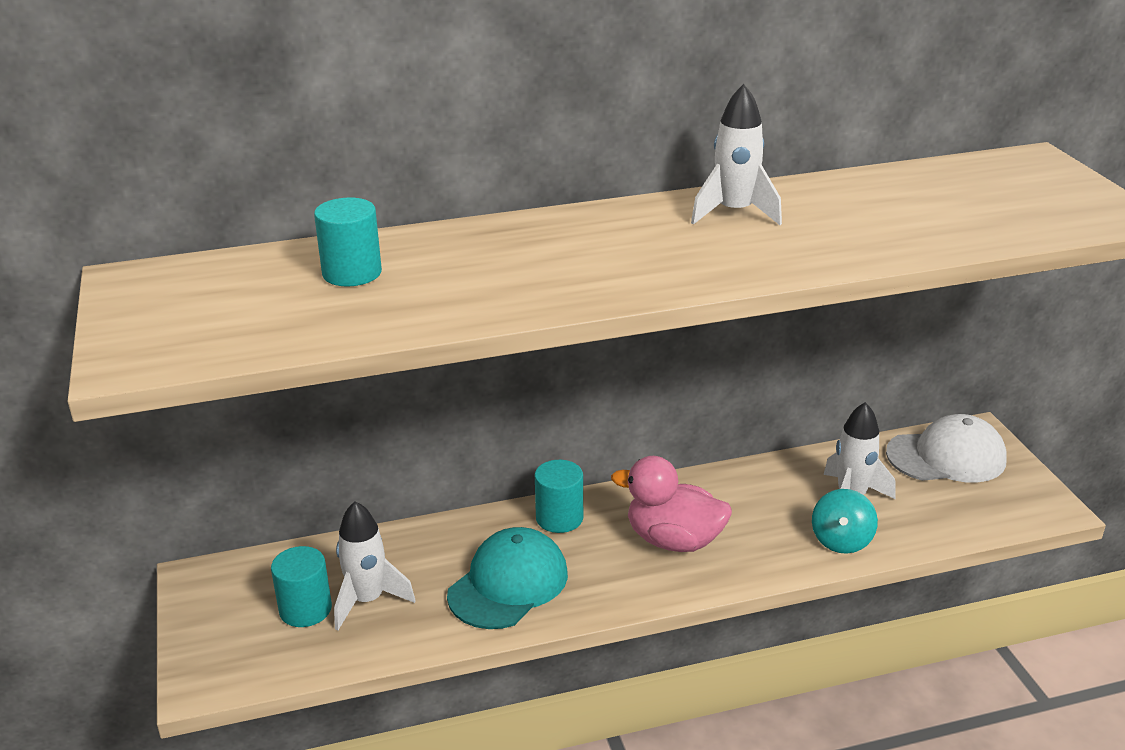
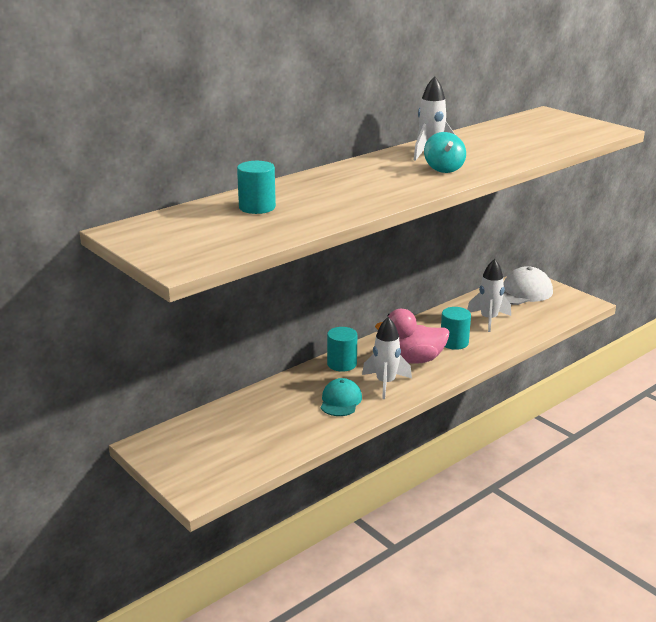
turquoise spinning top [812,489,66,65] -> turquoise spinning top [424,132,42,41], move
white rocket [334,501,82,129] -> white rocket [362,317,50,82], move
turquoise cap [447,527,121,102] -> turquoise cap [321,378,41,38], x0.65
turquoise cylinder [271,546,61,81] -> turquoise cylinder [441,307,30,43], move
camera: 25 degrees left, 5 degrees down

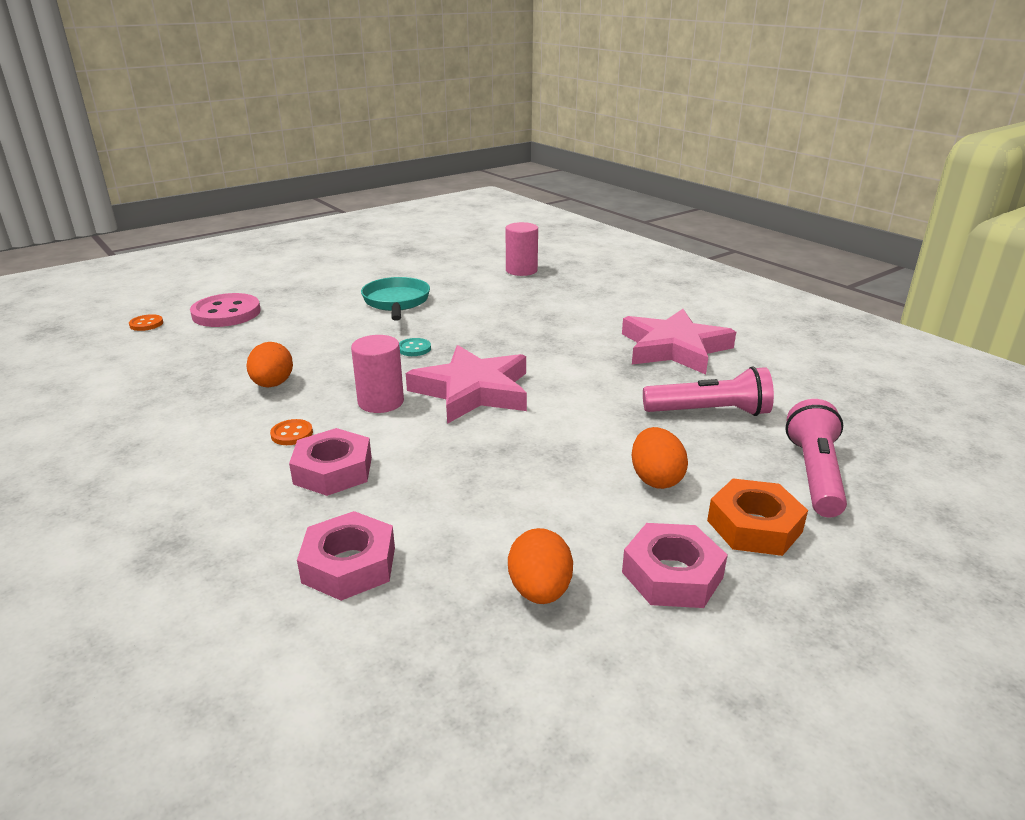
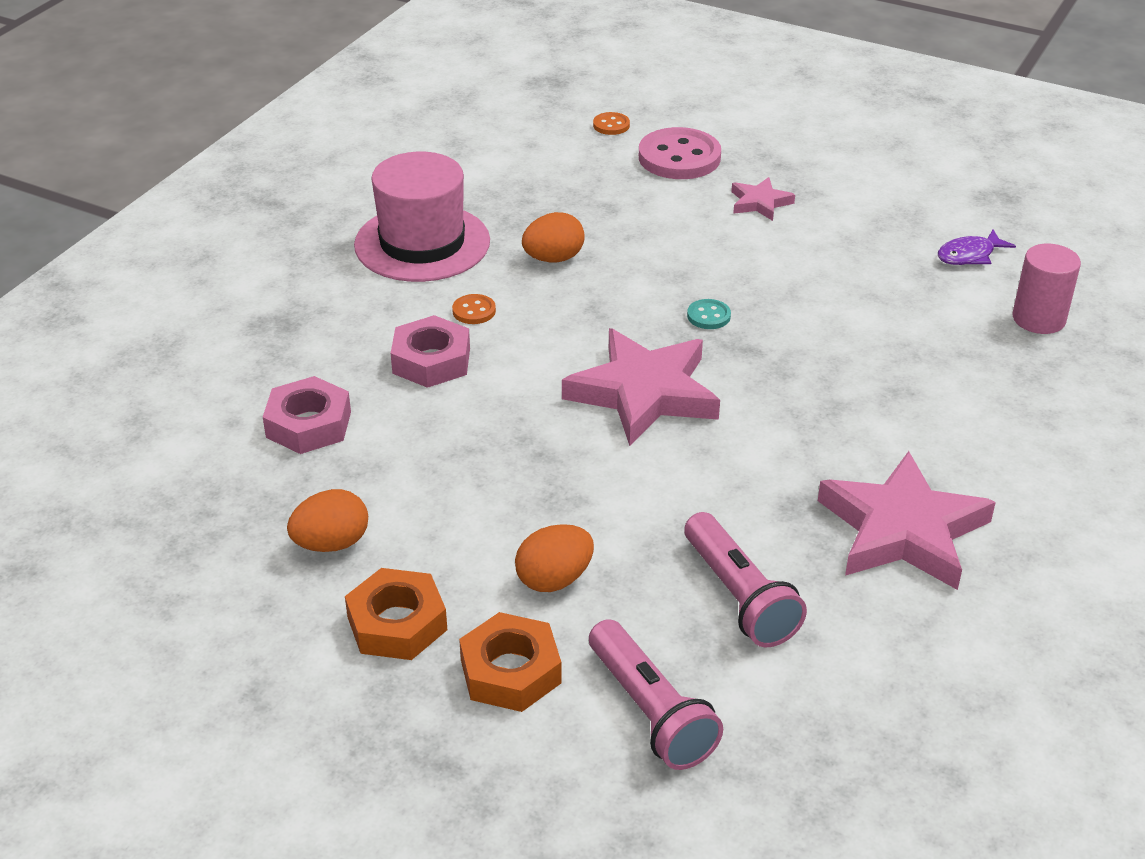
turquoise pan [361,277,69,44] -> none
pink cylinder [351,335,53,78] -> none
pink flashlight [785,399,62,118] -> pink flashlight [589,619,134,151], 75 degrees clockwise
pink nut [622,523,106,85] -> orange nut [345,568,102,92]
none -> pink hat [354,152,136,130]
none -> pink star [731,177,64,44]
none -> purple fish [938,230,78,35]
camera: 65 degrees right, 10 degrees up

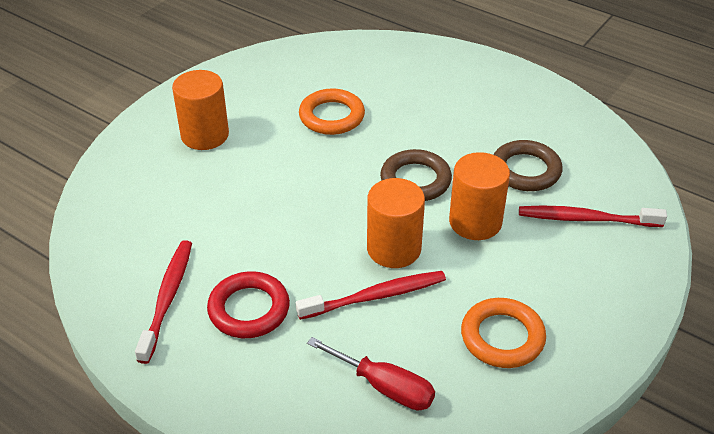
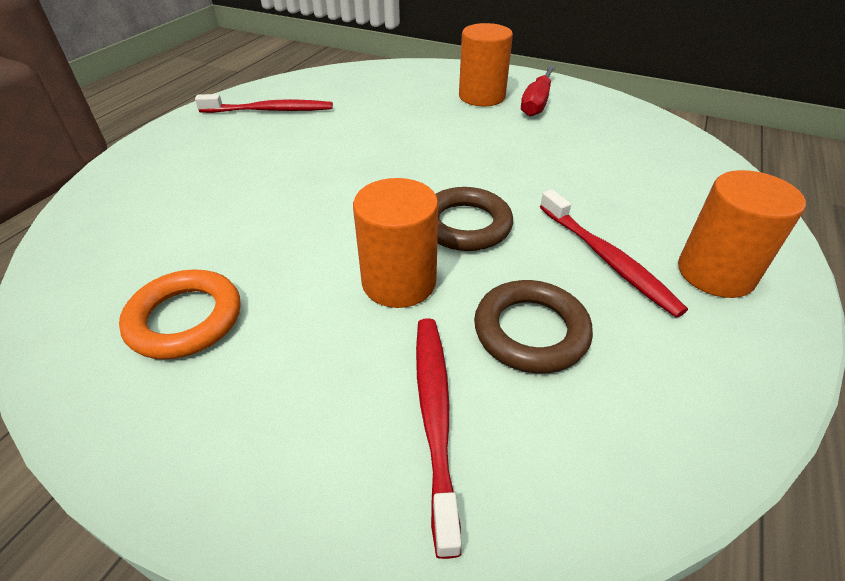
orange ring [299,88,66,47] -> none
orange cylinder [367,178,58,90] -> orange cylinder [678,170,128,128], move
red ring [207,271,83,67] -> none
red toothbrush [296,271,150,49] -> red toothbrush [540,189,148,128], move
red screwdriver [307,337,128,73] -> red screwdriver [521,65,35,51], move
camera: 80 degrees right, 0 degrees up

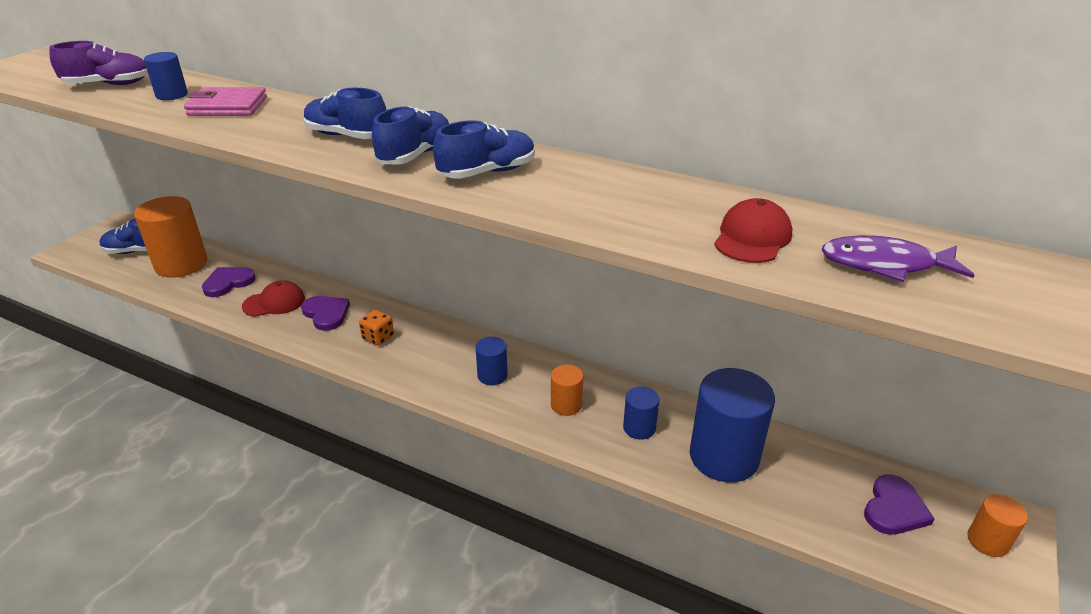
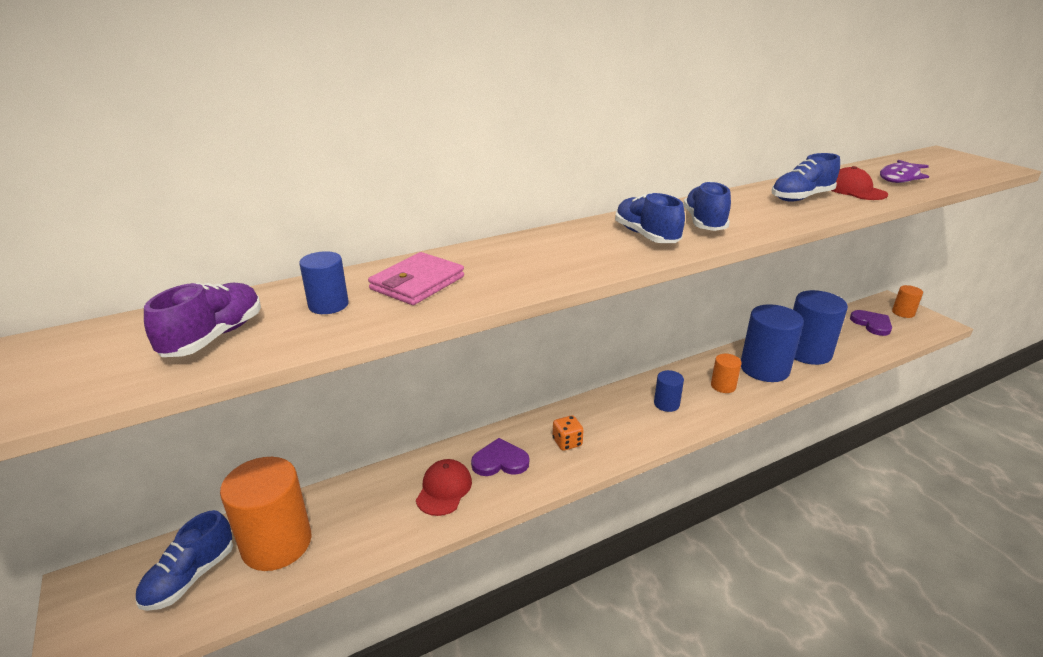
blue shoe [304,88,82,51] -> blue shoe [772,153,68,49], move
purple heart [202,267,54,30] -> none
blue cylinder [623,386,37,54] -> blue cylinder [741,304,63,78], x2.02
camera: 55 degrees left, 5 degrees down

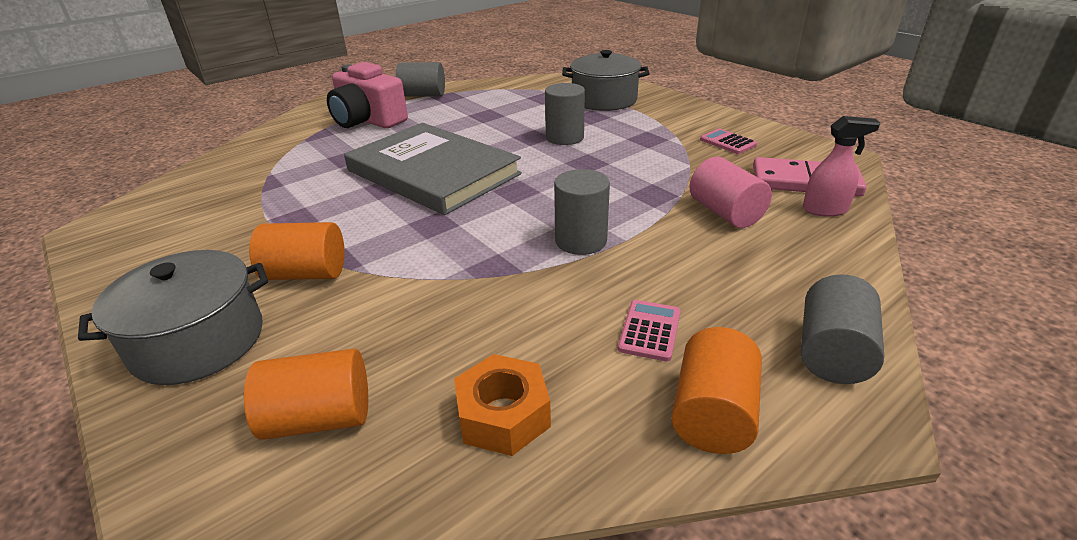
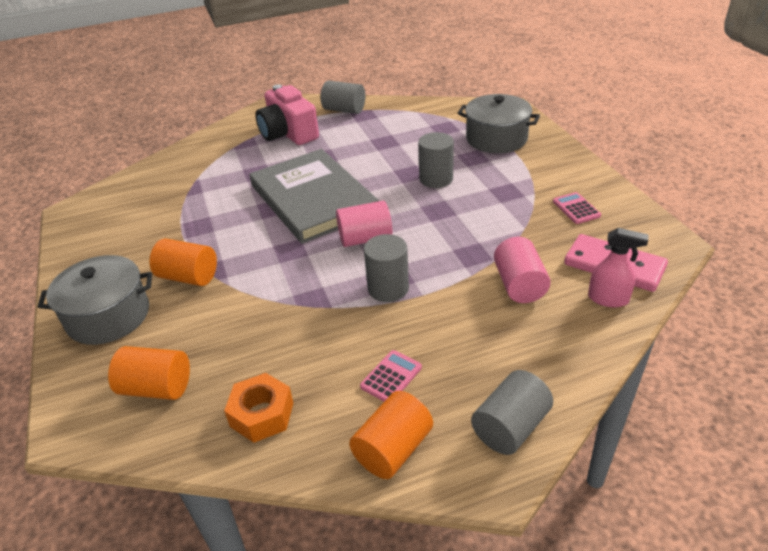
none -> pink cylinder [336,201,57,46]
camera: 20 degrees right, 5 degrees up

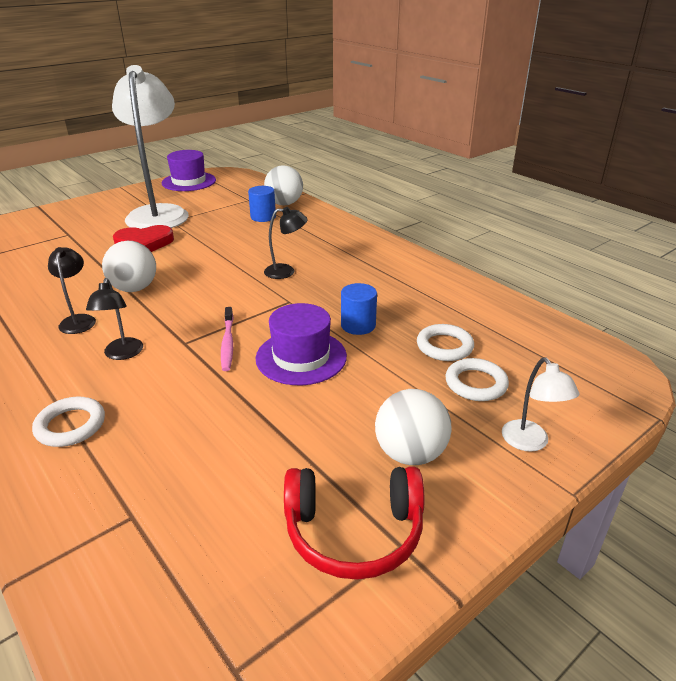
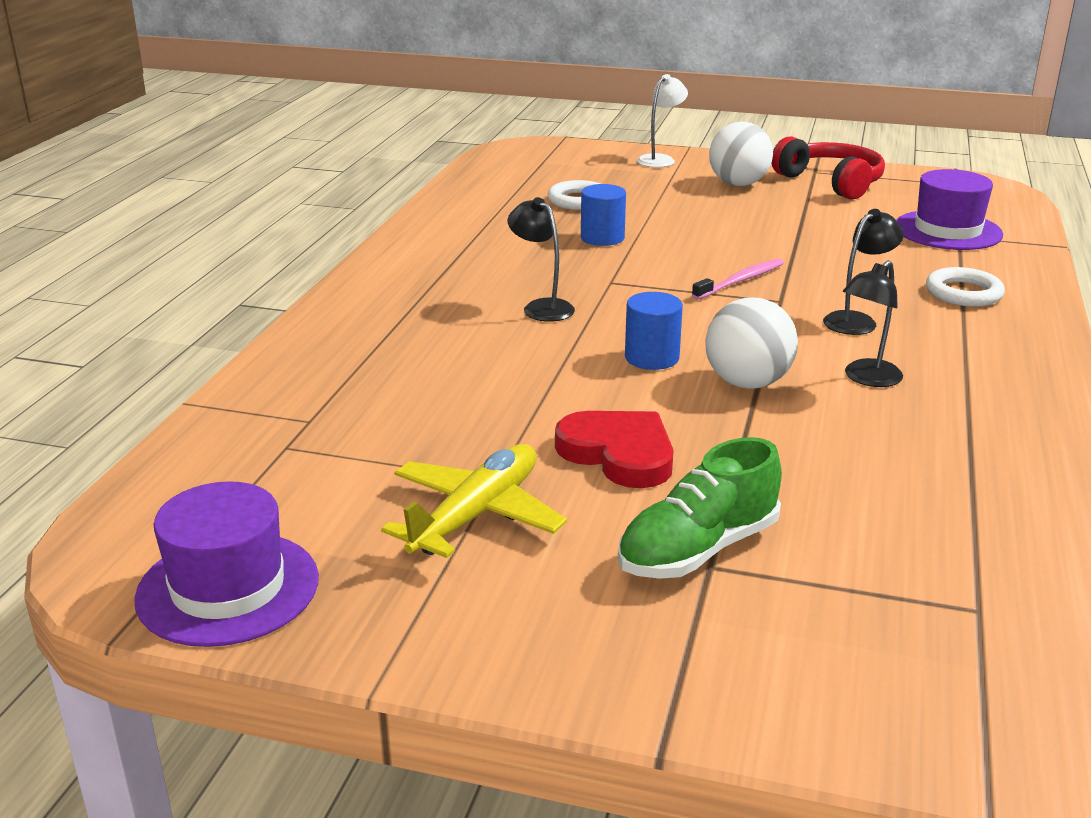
white lamp [112,65,77,164] -> yellow plane [381,444,186,114]
white ball [264,165,39,41] -> none
blue cylinder [248,186,28,36] -> blue cylinder [625,292,58,78], move
purple hat [256,303,91,82] -> purple hat [896,169,107,81], move
white ring [446,358,63,43] -> none
none -> green shoe [618,437,164,142]
camera: 125 degrees left, 5 degrees down

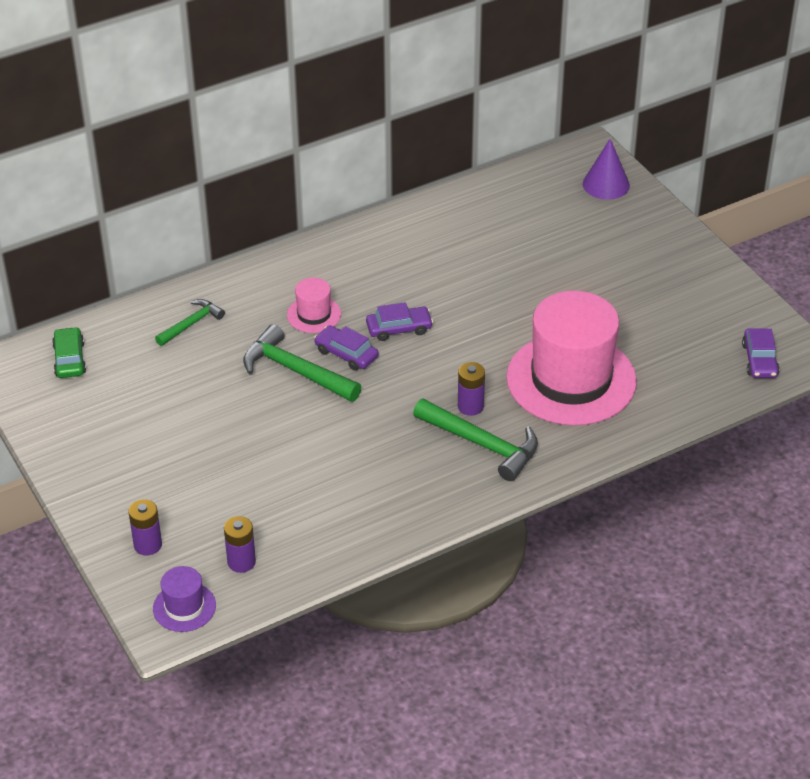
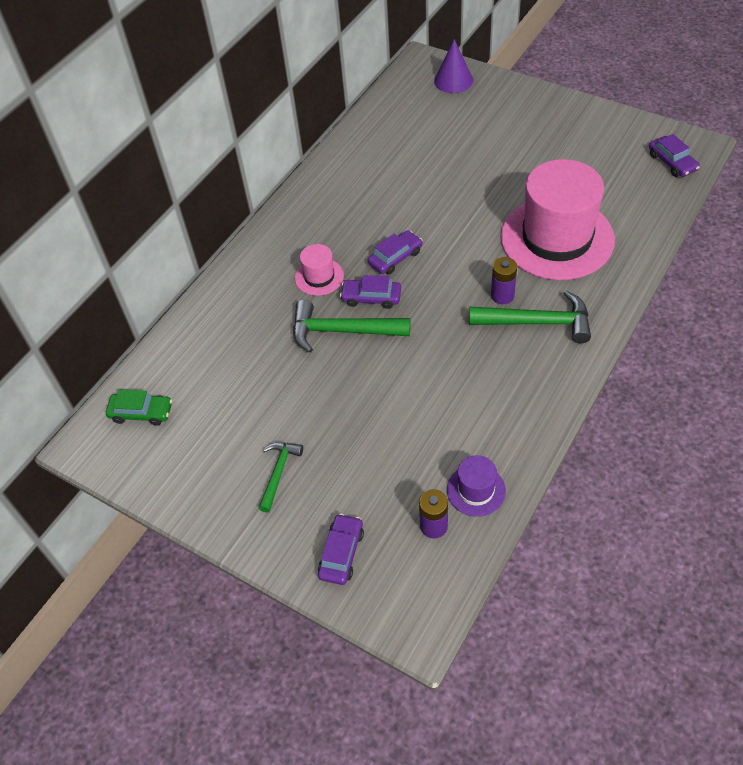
green hammer [155,299,70,47] -> green hammer [258,442,45,71], move
green car [52,327,34,51] -> green car [106,389,66,37], 135 degrees clockwise
purple battery [128,499,34,57] -> purple car [318,514,46,71]
purple hat [153,566,63,66] -> purple hat [447,455,59,62], move
camera: 25 degrees left, 10 degrees up

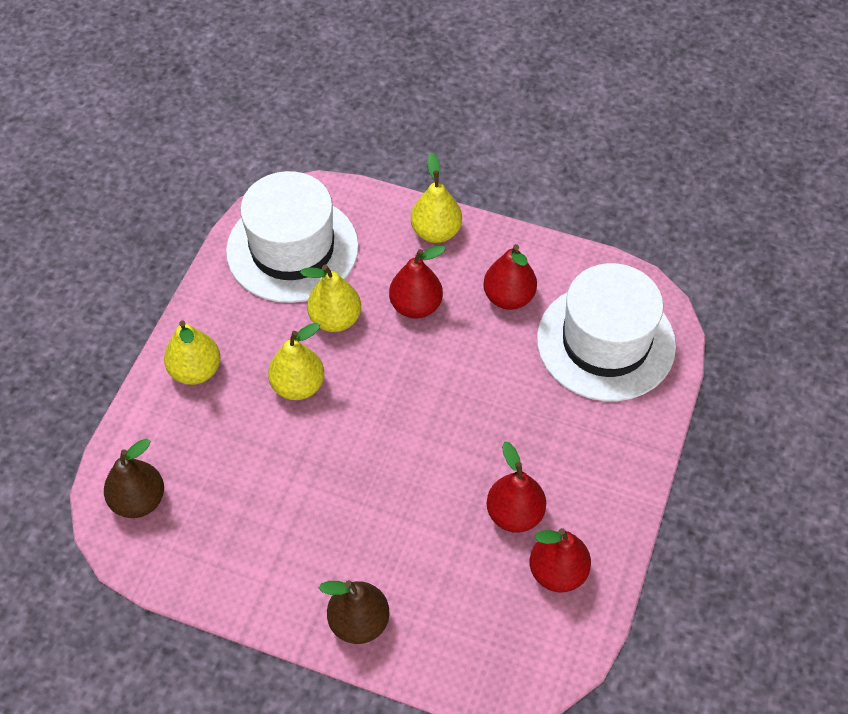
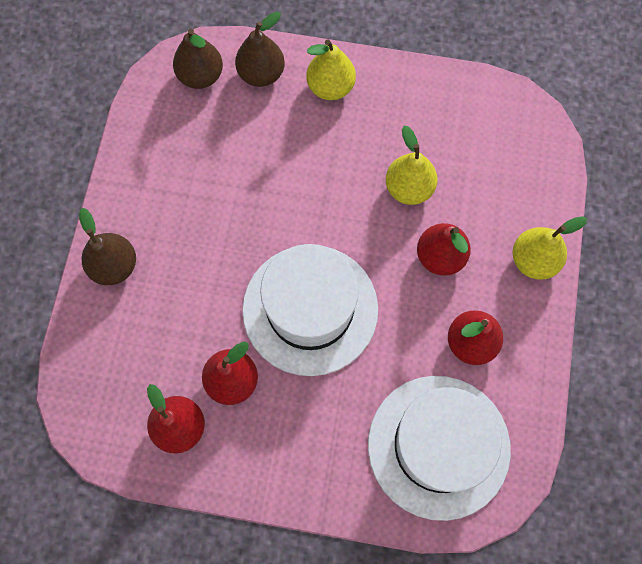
white hat [226,171,133,132] -> white hat [242,244,136,132], move
yellow pear [268,323,56,77] -> none
none -> brown pear [235,12,50,75]
camera: 80 degrees right, 15 degrees up

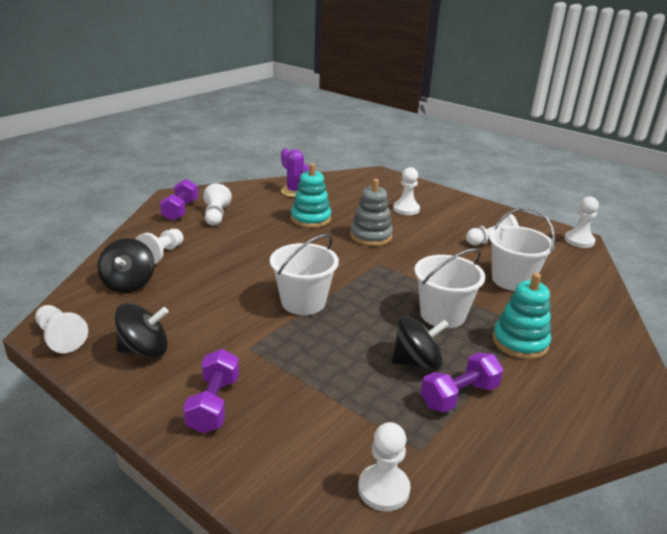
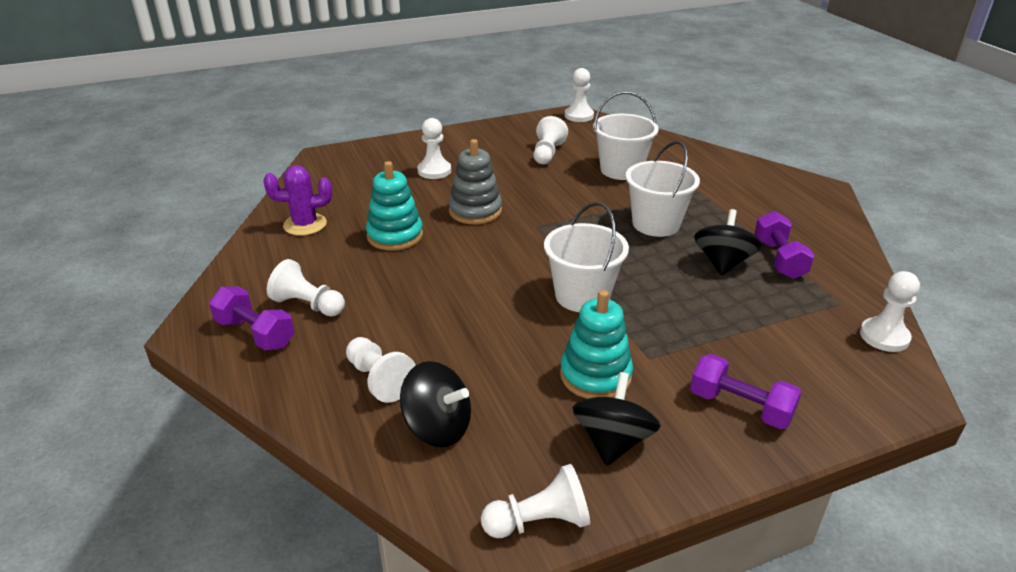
turquoise stacking toy [493,273,58,86] -> turquoise stacking toy [560,290,73,109], move
camera: 60 degrees left, 5 degrees up

